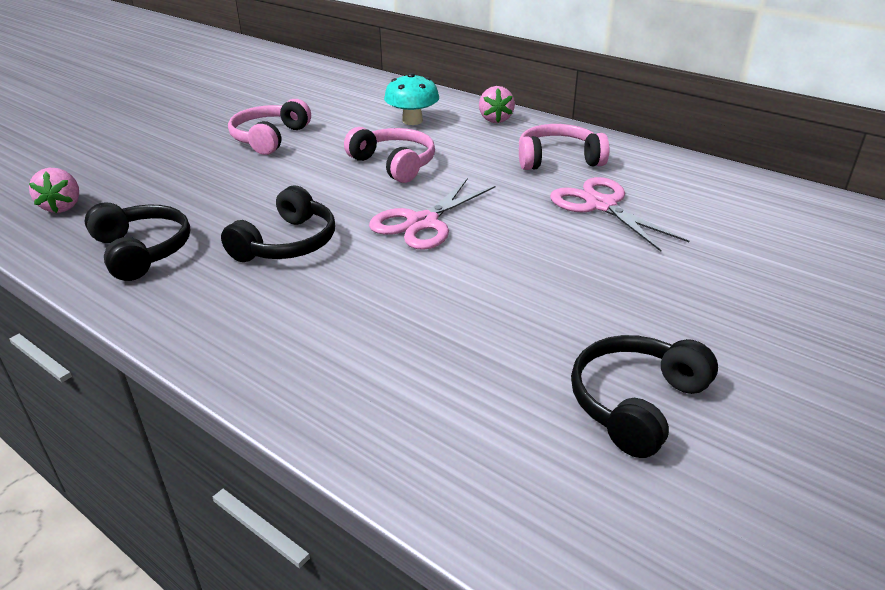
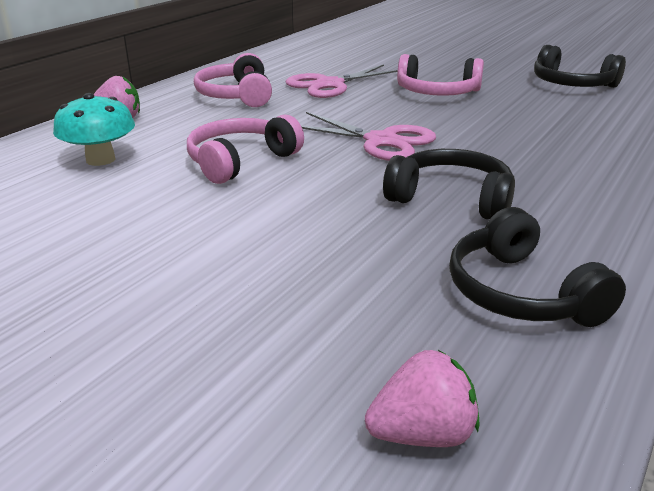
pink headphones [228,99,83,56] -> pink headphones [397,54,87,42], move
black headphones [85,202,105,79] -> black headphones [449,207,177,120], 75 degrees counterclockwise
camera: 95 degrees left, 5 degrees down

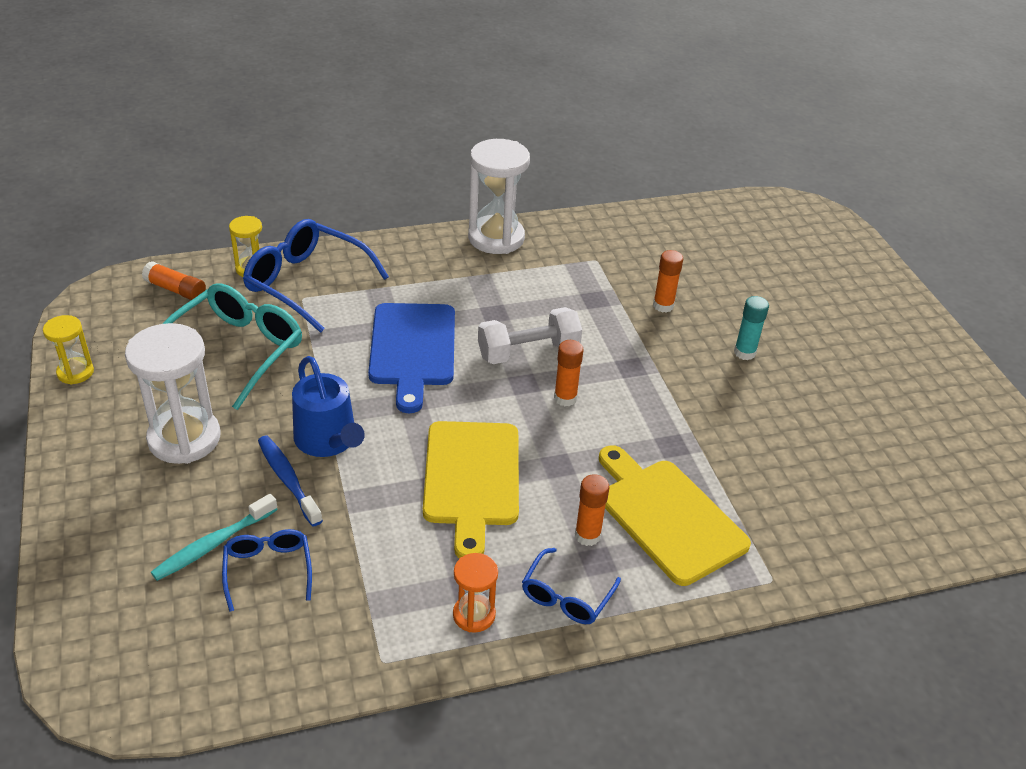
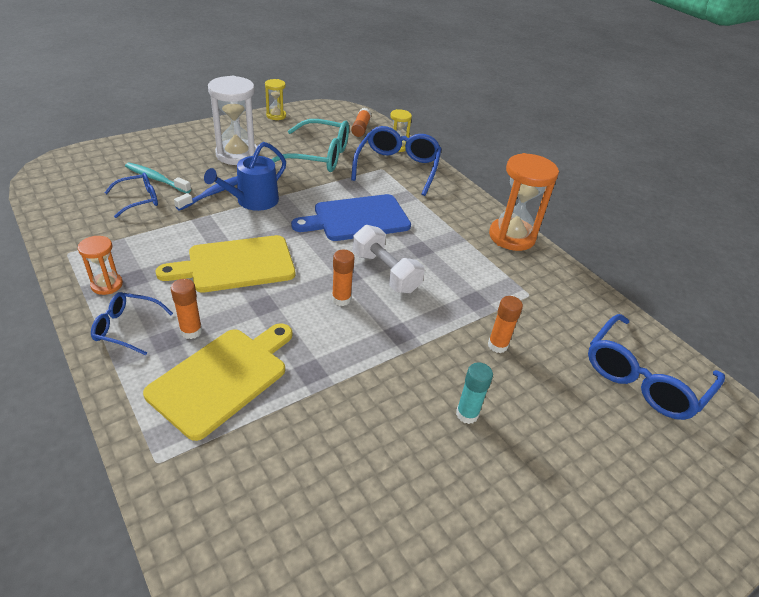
white hourglass [468,139,62,115] -> orange hourglass [489,153,70,98]
none -> blue glasses [588,314,137,106]
camera: 70 degrees right, 0 degrees up

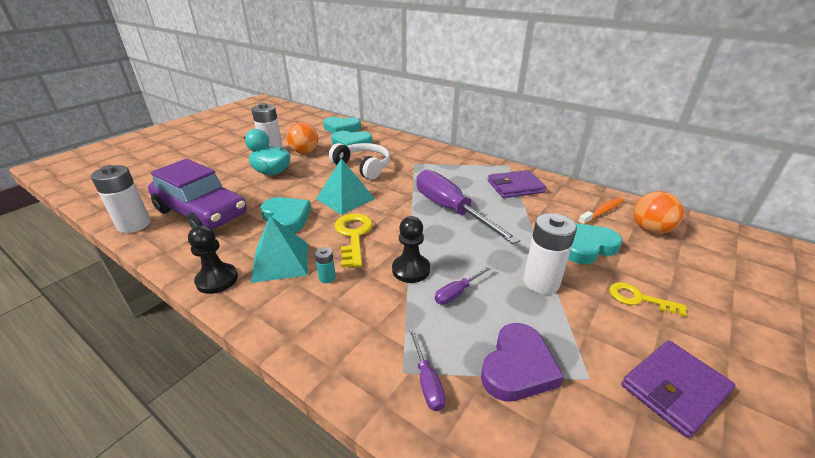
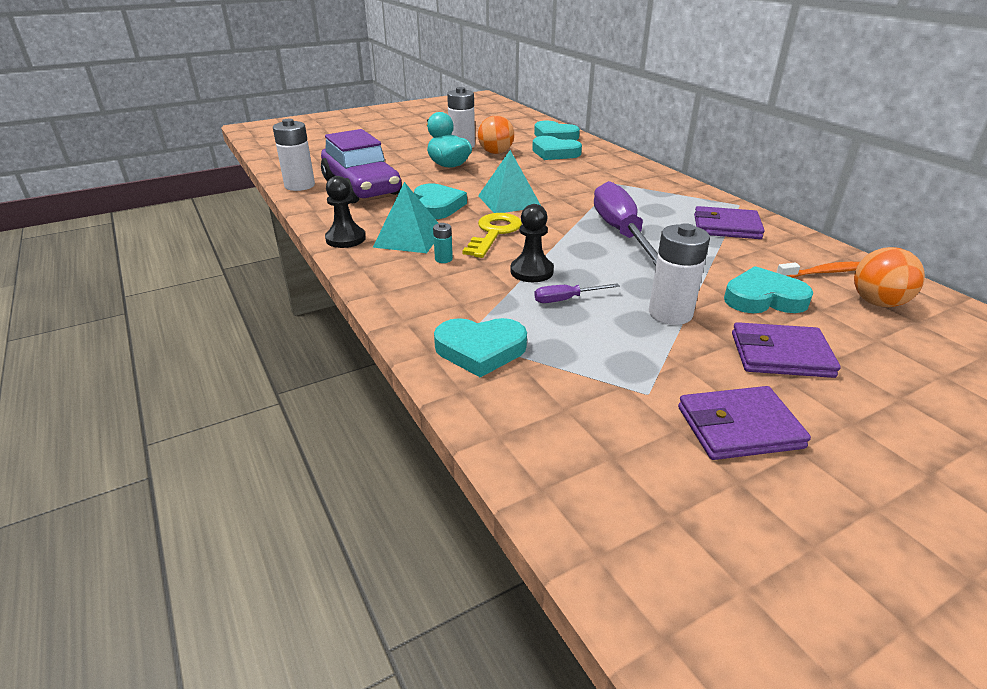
white headphones [329,143,61,37] -> none
yellow key [609,282,78,35] -> purple wallet [732,322,109,56]
purple heart [481,323,83,79] -> none
purple screwdriver [409,328,37,83] -> turquoise heart [434,318,93,59]
camera: 25 degrees right, 0 degrees up

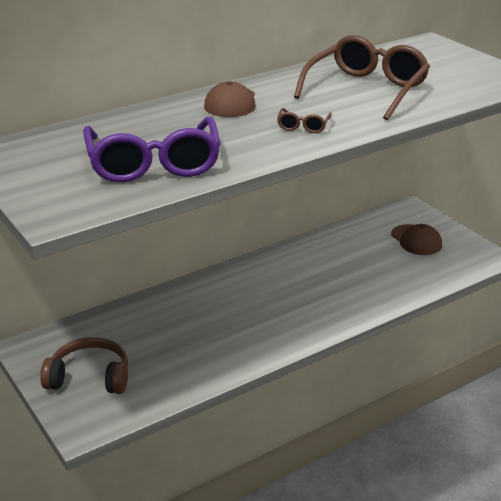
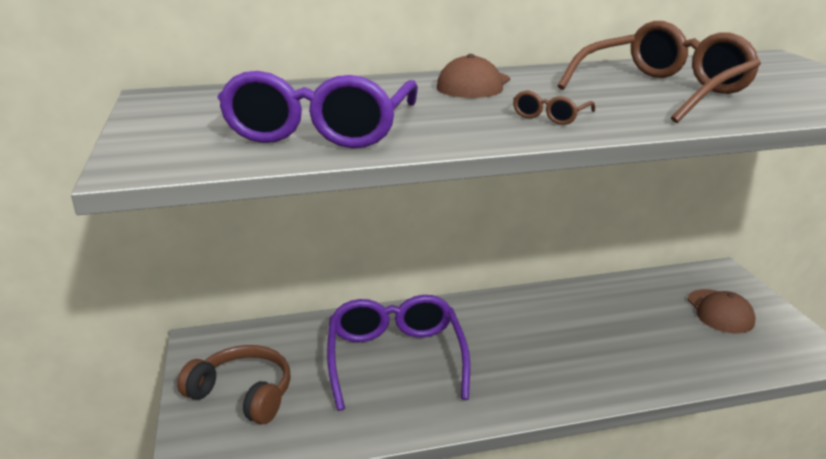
none -> purple glasses [327,295,143,116]
camera: 20 degrees right, 5 degrees down

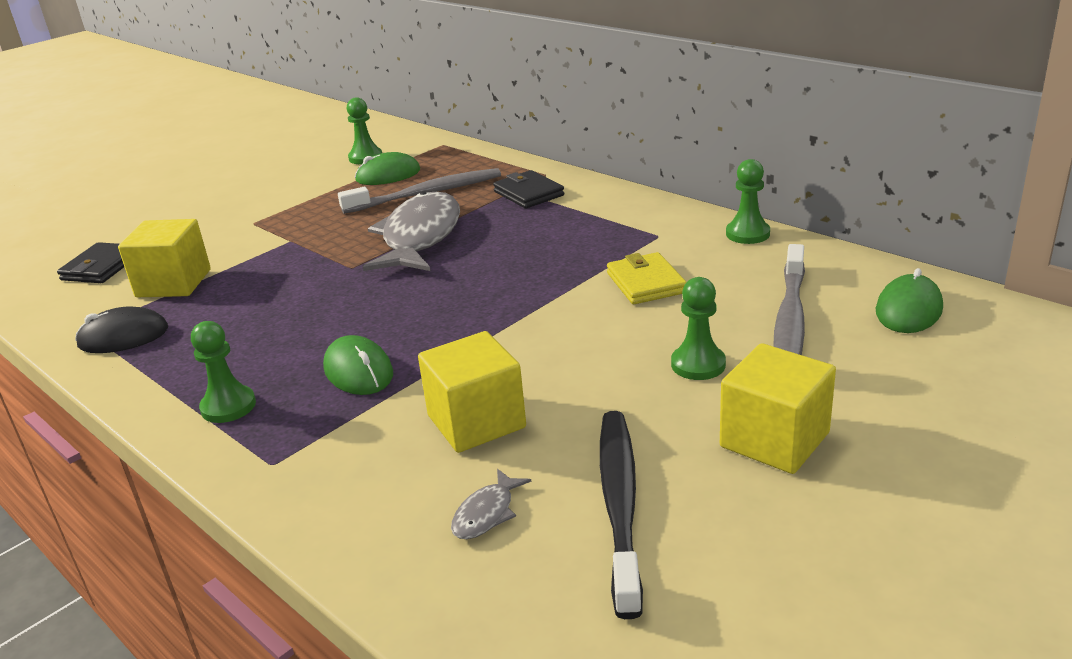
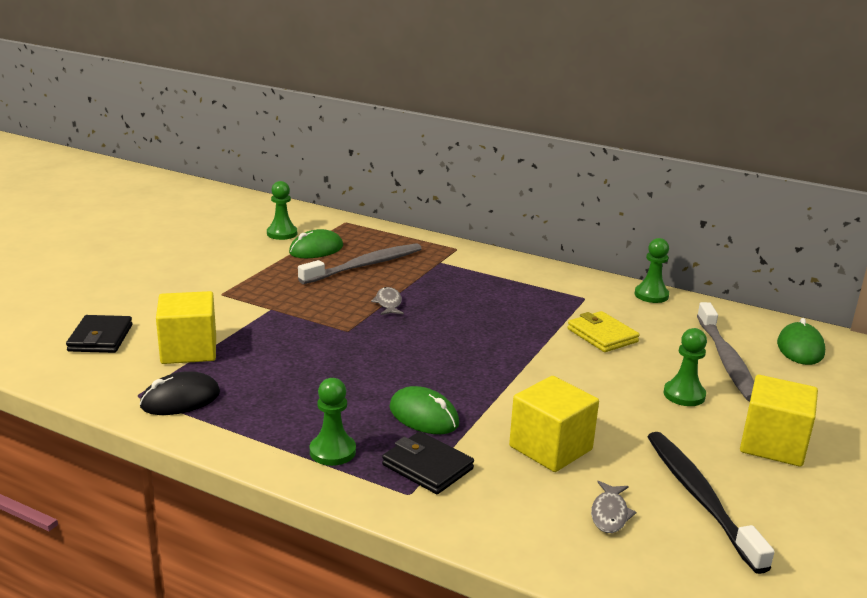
black wallet [493,170,71,39] -> black wallet [382,431,92,63], move
grey fish [363,191,97,80] -> grey fish [371,287,33,28], x0.41
camera: 20 degrees left, 5 degrees down

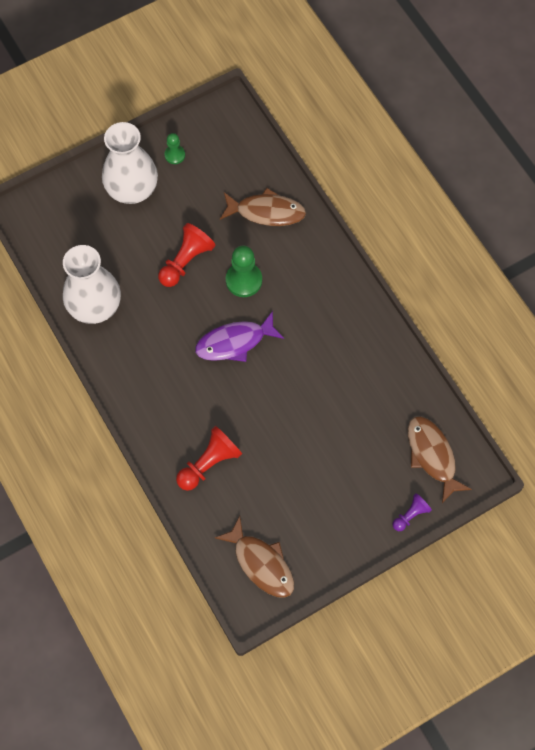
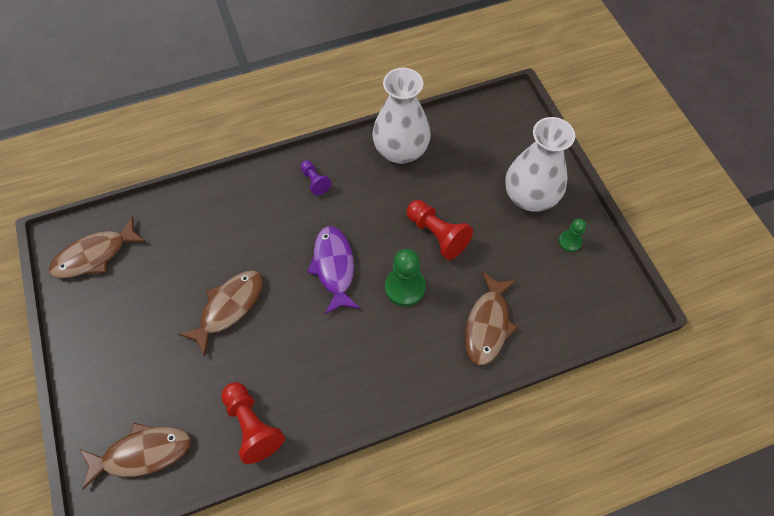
red pawn [176,426,66,65] -> red pawn [221,382,64,82], move
purple pawn [392,493,40,38] -> purple pawn [300,160,32,35], move
none -> brown fish [178,270,85,86]
camera: 100 degrees right, 5 degrees down

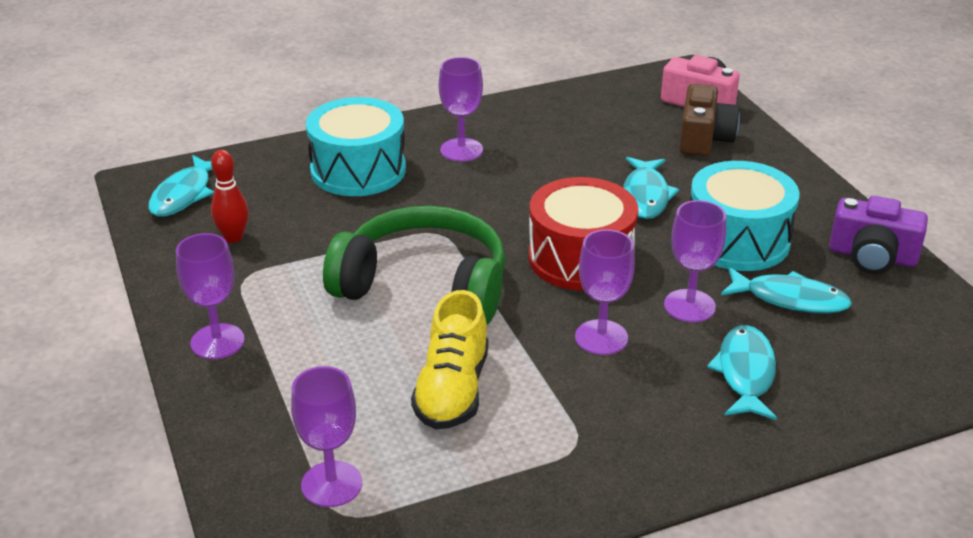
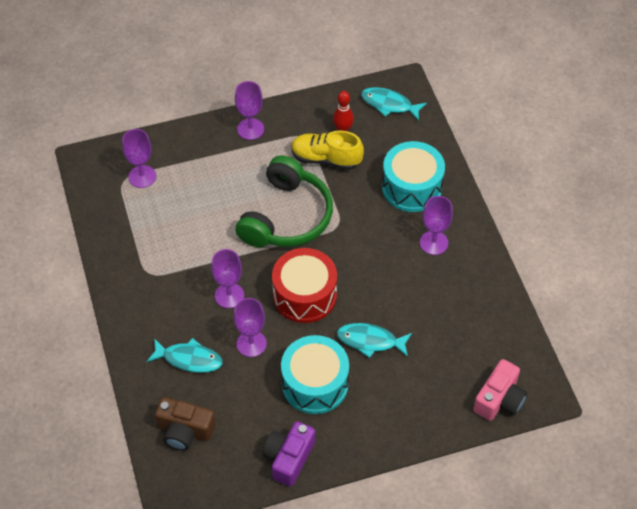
brown camera [679,84,61,72] -> brown camera [155,397,61,54], move
turquoise fish [721,267,131,47] -> none
yellow shoe [411,290,77,139] -> yellow shoe [291,131,73,39], move
camera: 95 degrees right, 20 degrees up

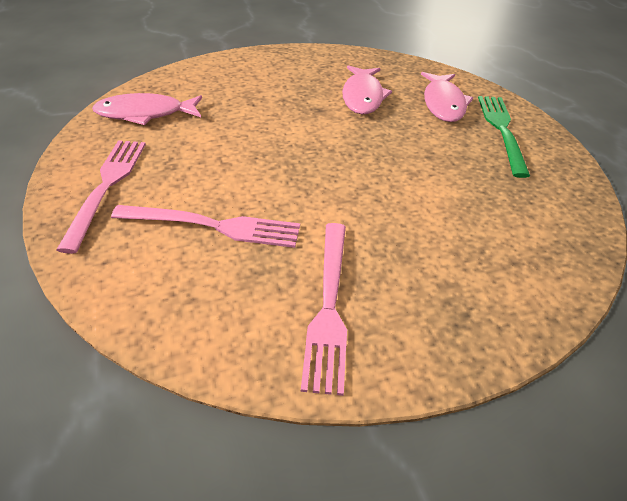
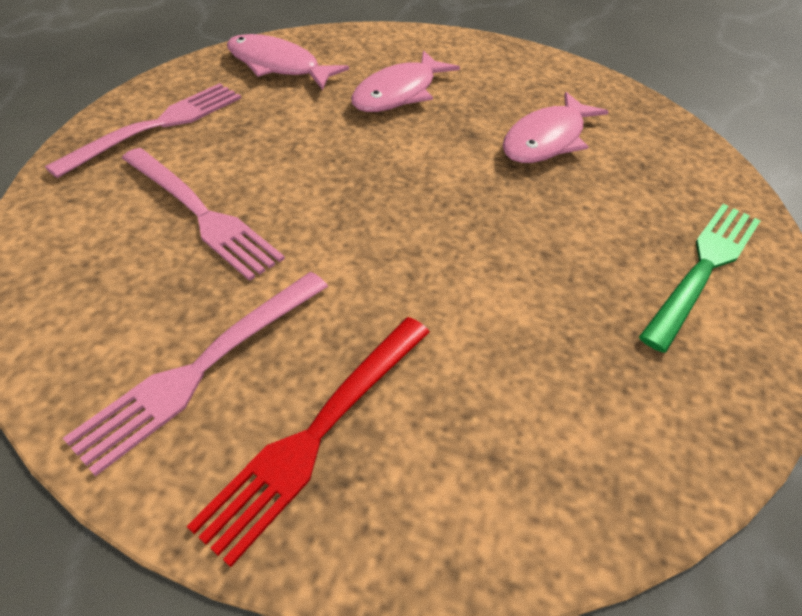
pink fish [421,72,52,50] -> pink fish [351,51,109,61], move
none -> red fork [187,317,243,250]
camera: 35 degrees right, 5 degrees up

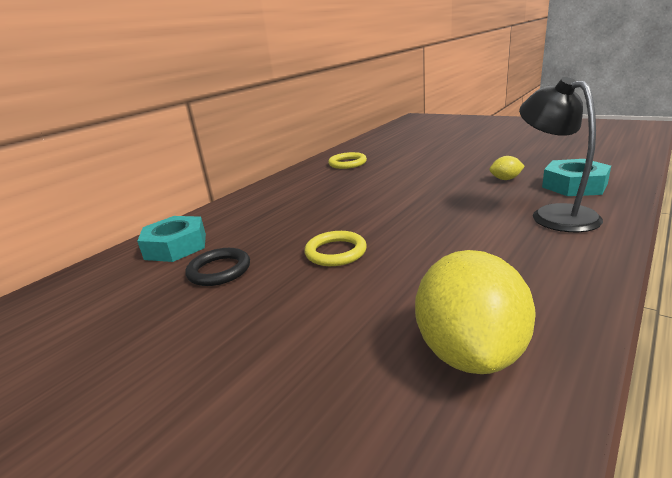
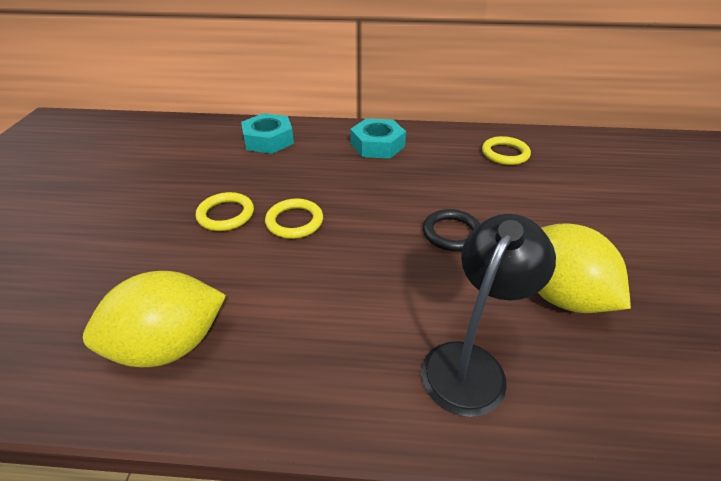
yellow lemon [489,156,36,24] -> yellow lemon [537,223,94,90], x2.30
turquoise nut [542,159,69,37] -> turquoise nut [350,118,56,41], move
black ring [186,248,64,38] -> black ring [423,209,58,43], move
none -> yellow ring [196,192,58,39]
camera: 55 degrees right, 15 degrees up

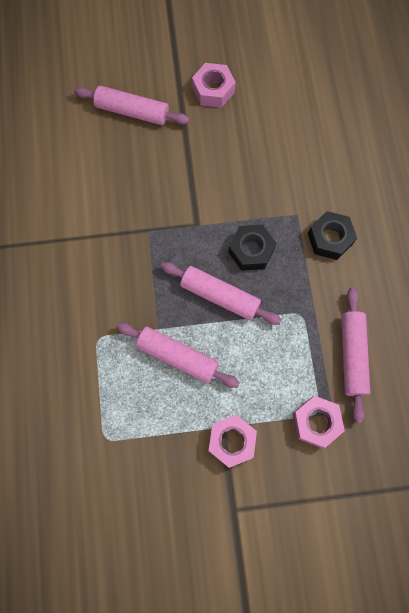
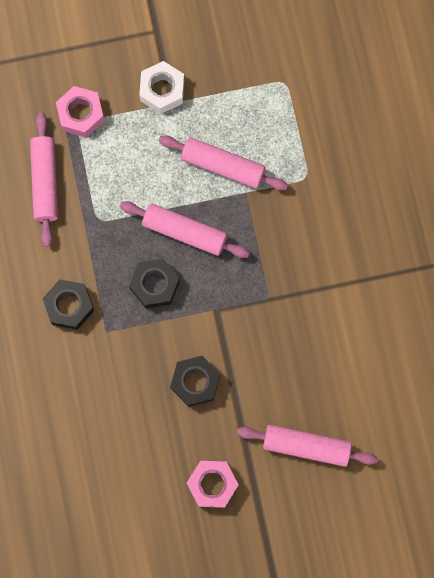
pink nut [208,415,49,53] -> white nut [139,61,45,53]
none -> black nut [170,356,50,51]
camera: 175 degrees right, 5 degrees up

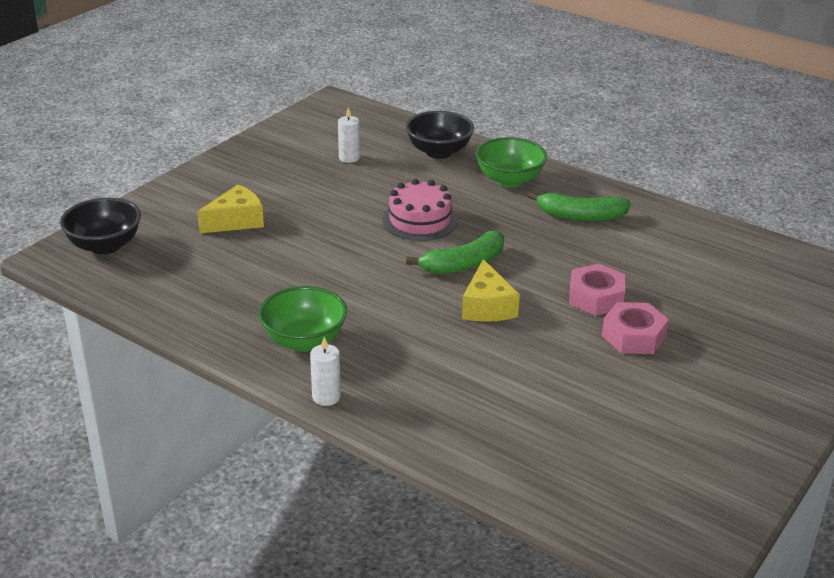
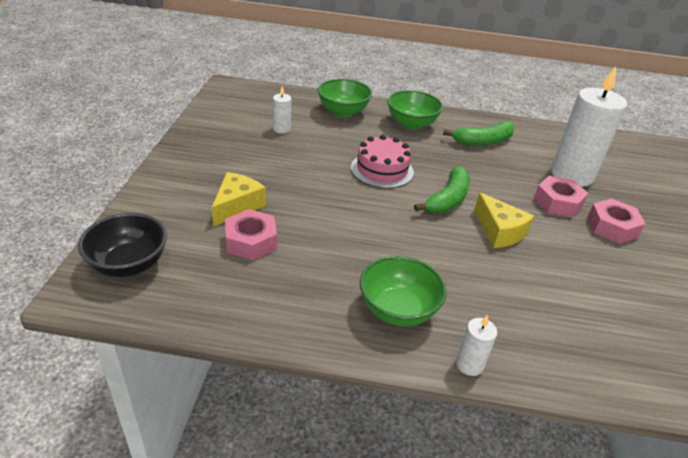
black bowl [406,111,68,48] -> green bowl [318,79,55,38]
none -> white candle [551,67,76,120]
none -> pink nut [225,209,52,51]
camera: 30 degrees left, 5 degrees up

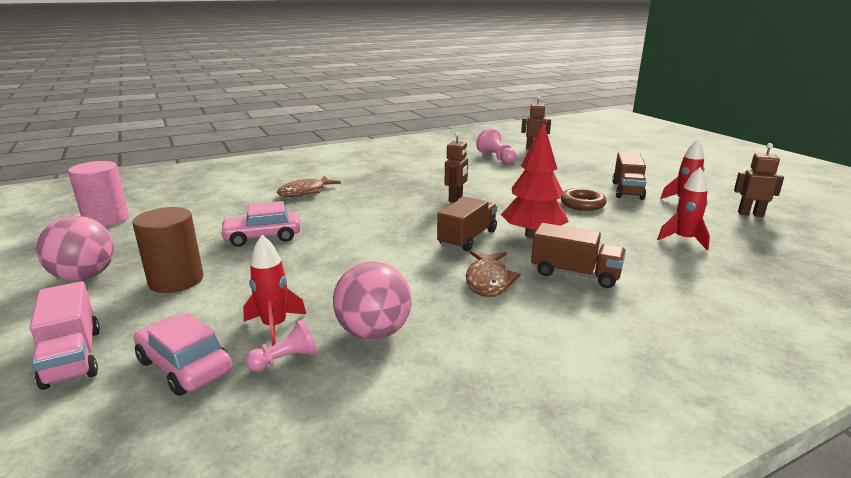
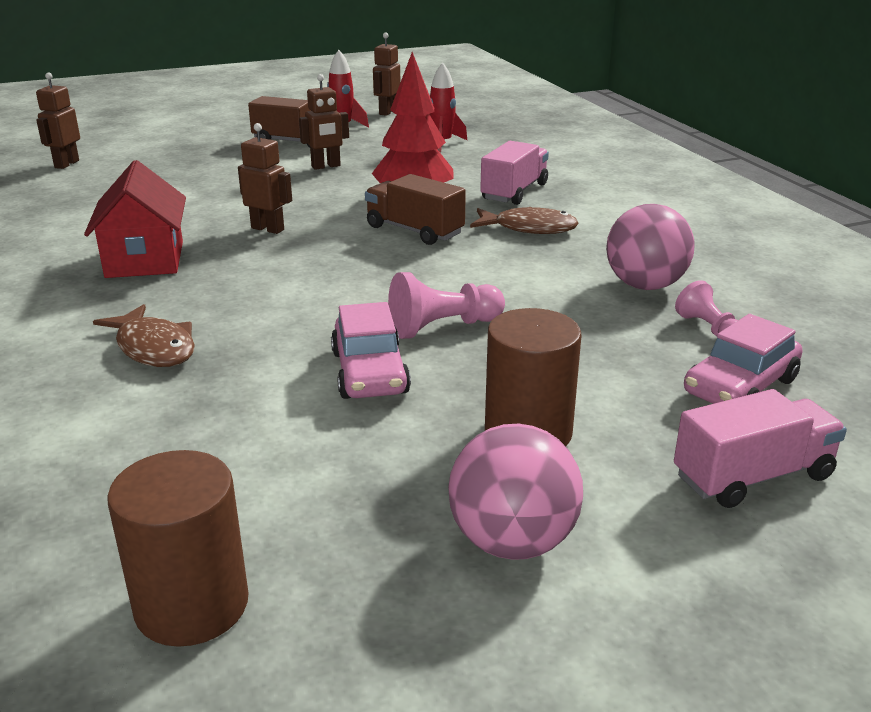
pink pawn [476,128,41,36] -> pink pawn [388,272,117,67], move
pink cylinder [68,161,61,66] -> brown cylinder [107,450,141,197]
brown ring [561,188,46,23] -> brown robot [299,74,50,96]
brown truck [531,223,95,65] -> pink truck [480,141,69,64]
red rocket [243,235,63,111] -> none
none -> red house [84,160,102,118]
camera: 85 degrees left, 5 degrees up

